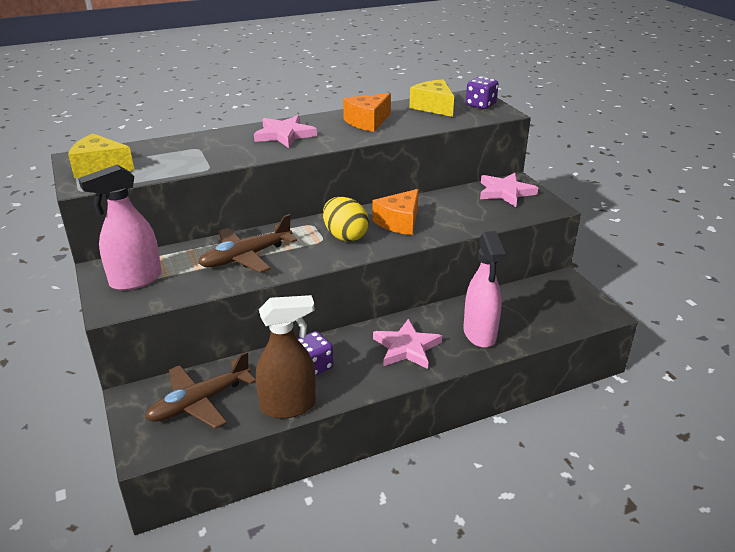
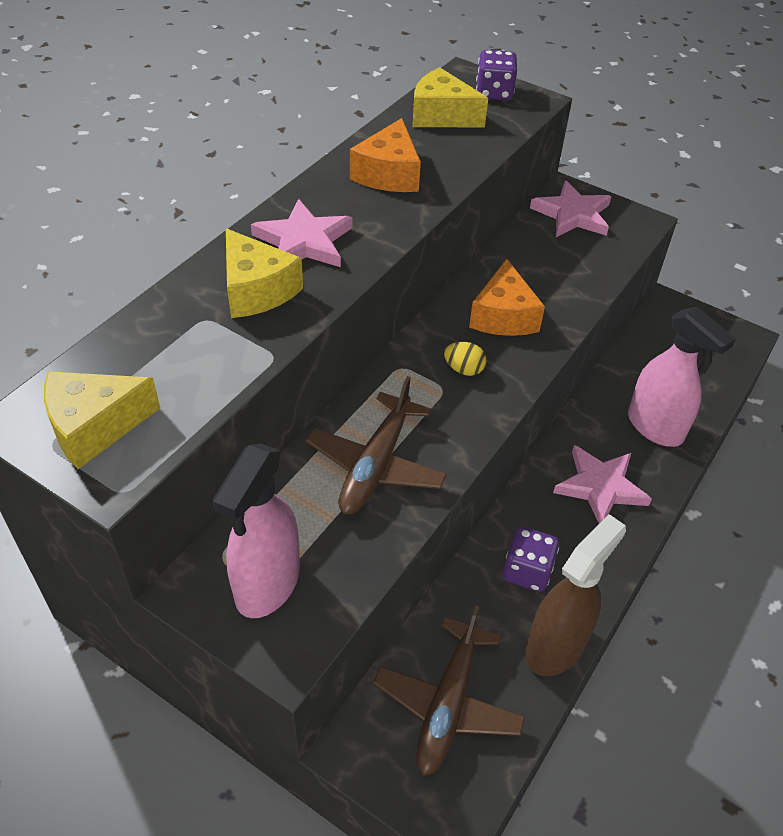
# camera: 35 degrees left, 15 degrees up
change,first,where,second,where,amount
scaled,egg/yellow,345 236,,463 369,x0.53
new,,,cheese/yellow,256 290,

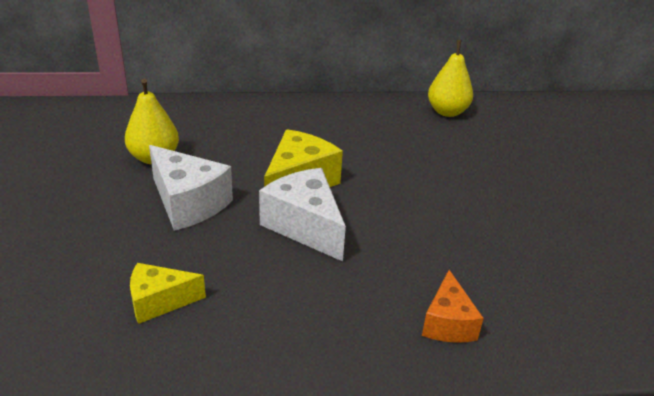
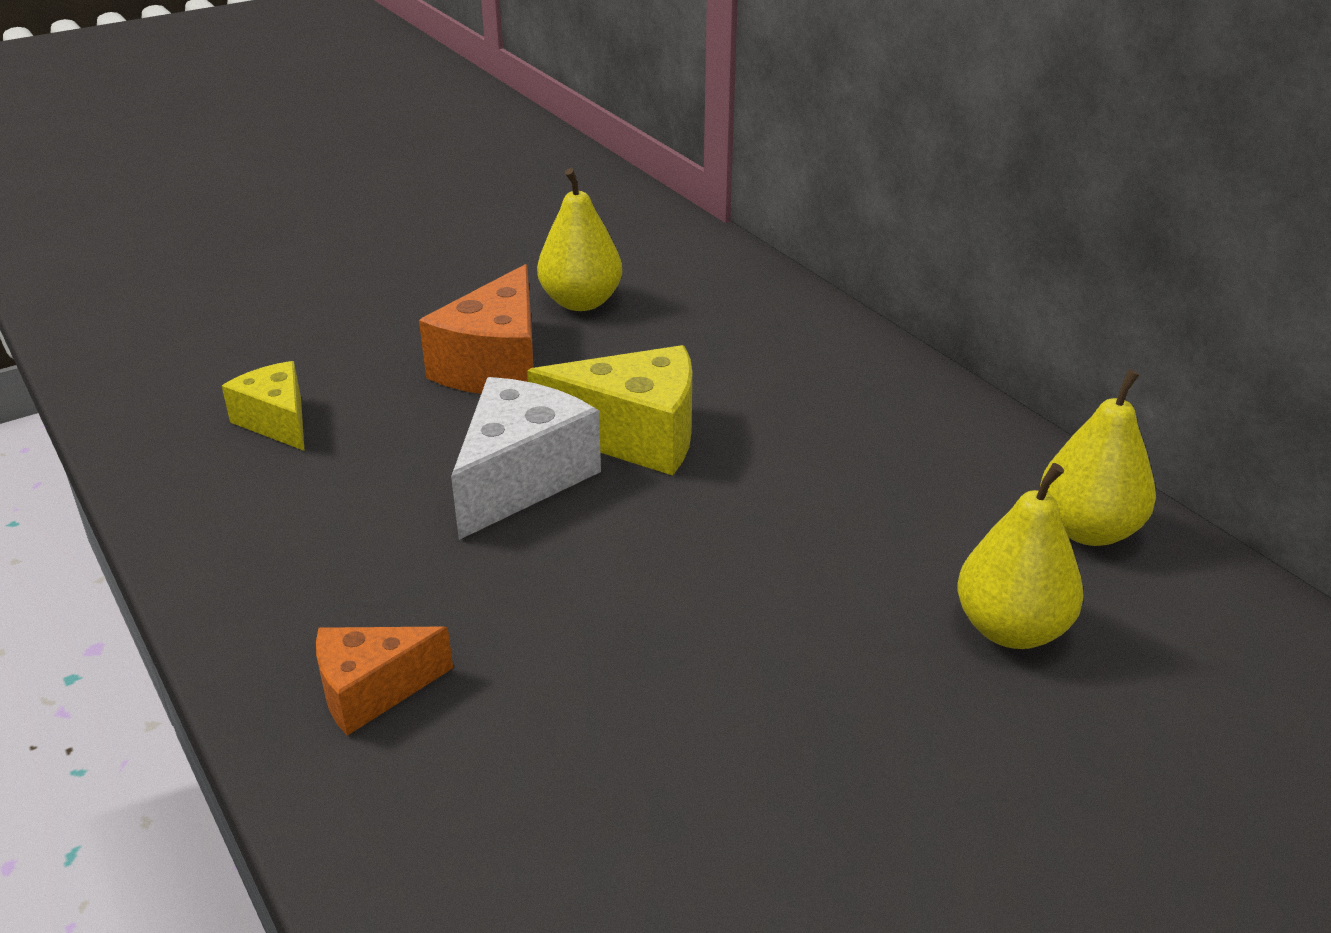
# camera: 65 degrees right, 0 degrees up
change,first,where,second,where,amount
repainted,cheese/white,188 203,cheese/orange,496 366,
new,,,pear/yellow,1011 629,

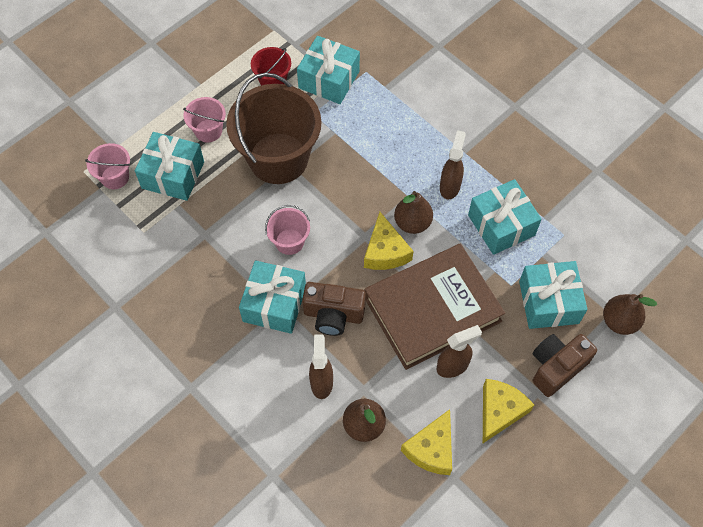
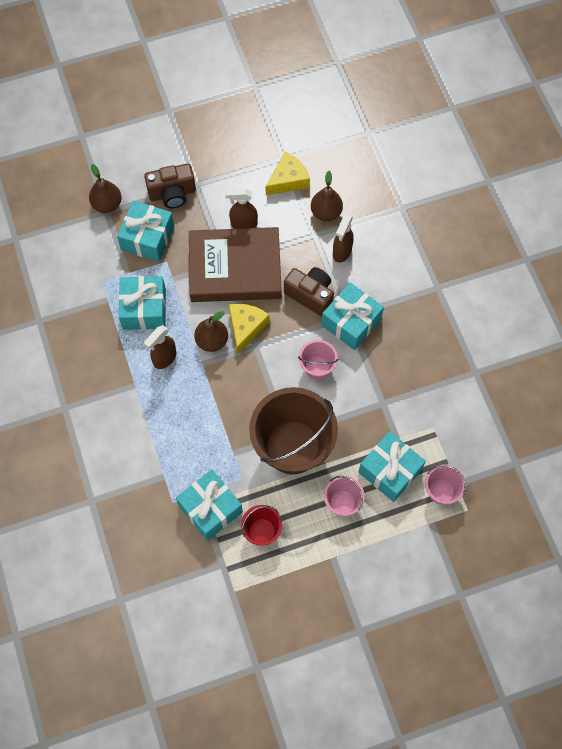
# camera: 155 degrees left, 5 degrees up
change,first,where,second,where,amount
gone,cheese/yellow,500 411,,,

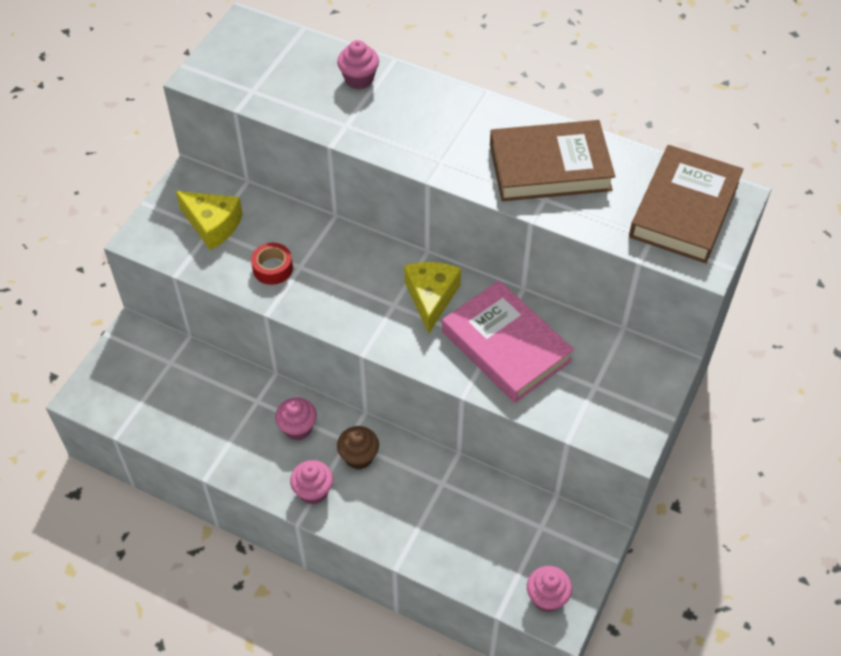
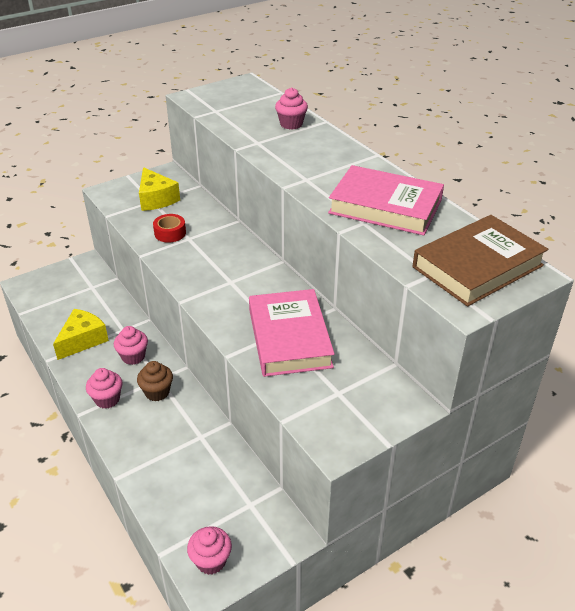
# camera: 30 degrees right, 15 degrees down
change,first,where,second,where,amount
shifted,cheese/yellow,431 298,,83 340,
repainted,book/brown,550 167,book/pink,385 206,

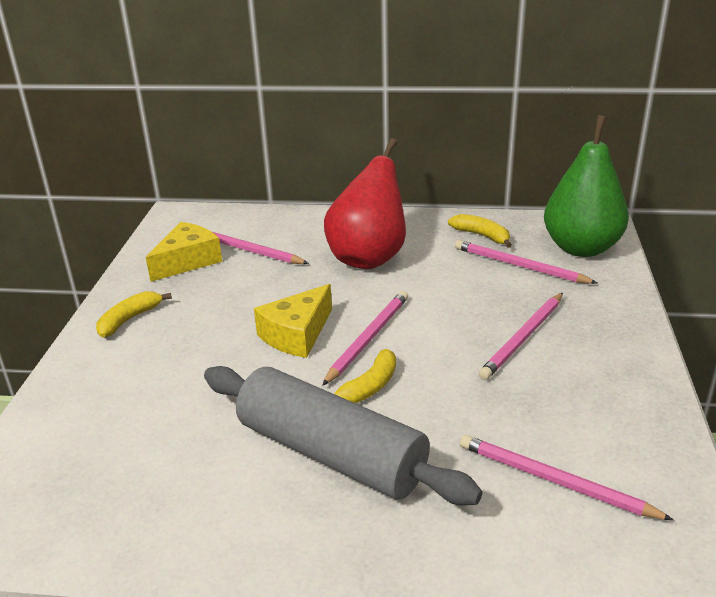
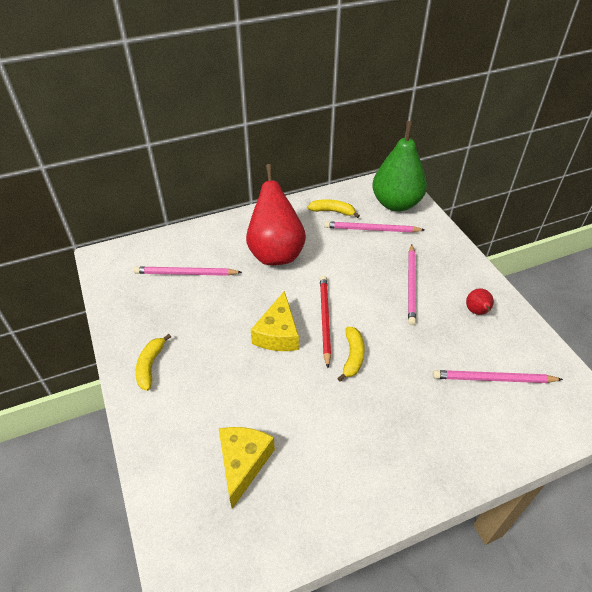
# camera: 30 degrees left, 15 degrees up
change,first,where,second,where,amount
shifted,cheese/yellow,188 261,,243 463,
gone,rolling pin/grey,331 454,,,
repainted,pencil/pink,368 339,pencil/red,324 320,
new,,,pear/red,477 312,

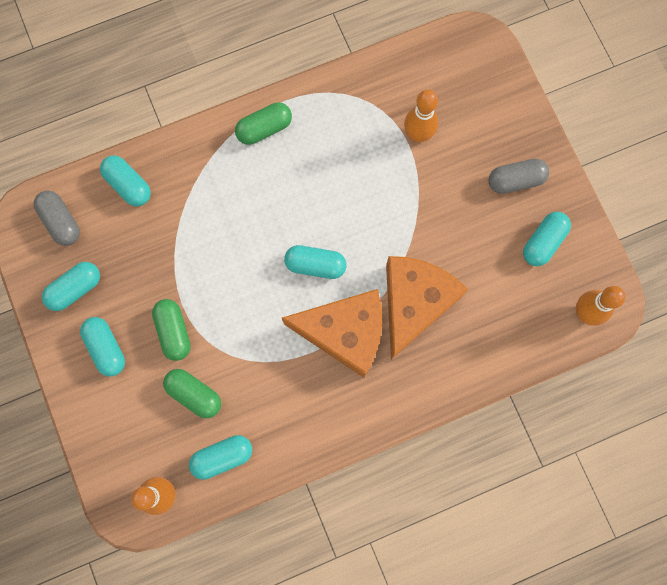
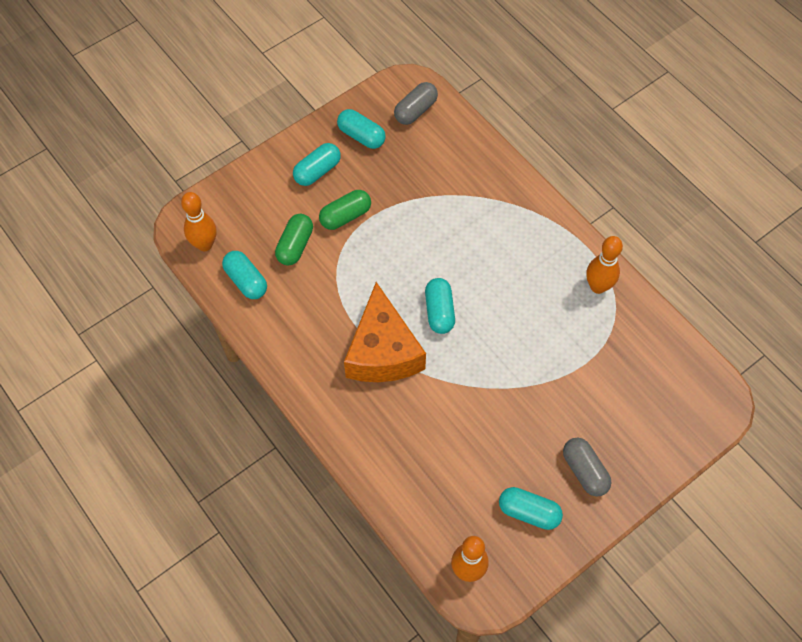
# camera: 75 degrees right, 15 degrees down
change,first,where,second,where,amount
gone,capsule/turquoise,128 185,,,
gone,capsule/green,264 129,,,
gone,cheese/orange,414 303,,,
shifted,bowling pin/orange,418 135,,598 286,

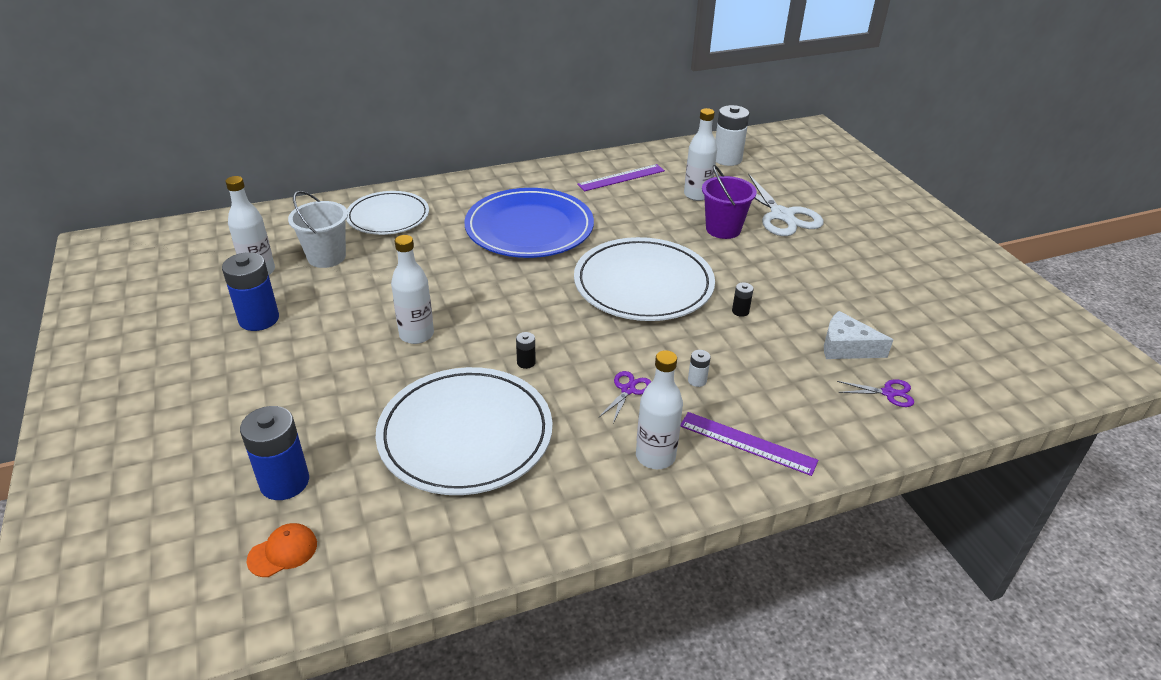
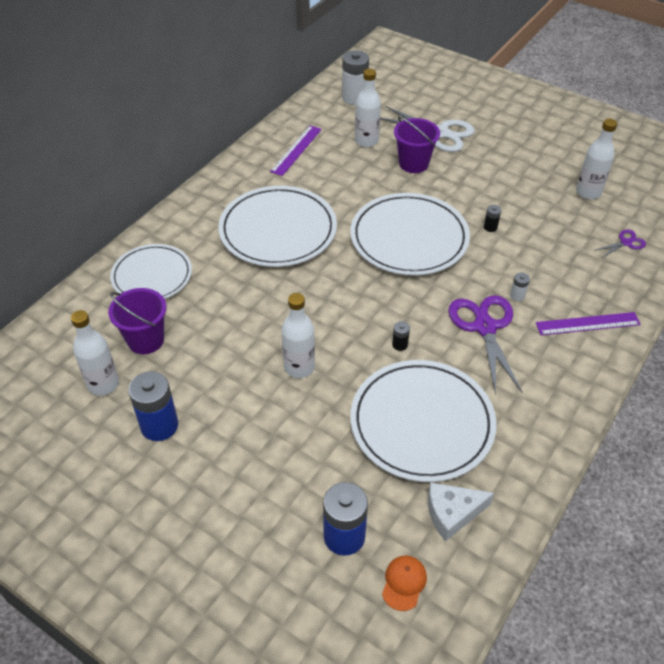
# camera: 35 degrees left, 10 degrees up
change,first,where,second,where,amount
repainted,bucket/white,326 257,bucket/purple,146 340,
repainted,plate/blue,529 228,plate/white,278 230,
scaled,scissors/purple,628 390,,484 327,x2.08
shifted,bottle/white,655 456,,588 192,
shifted,cheese/white,846 347,,452 513,

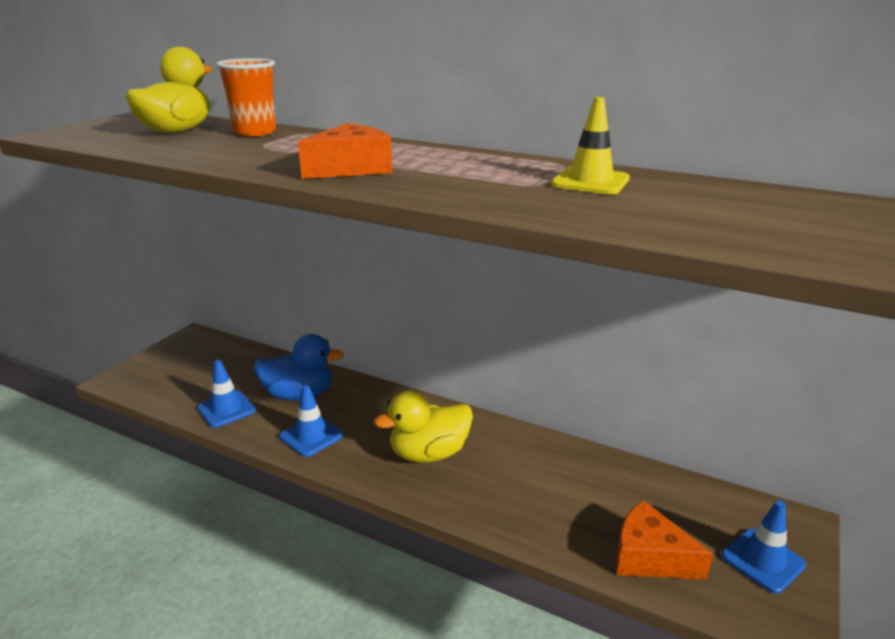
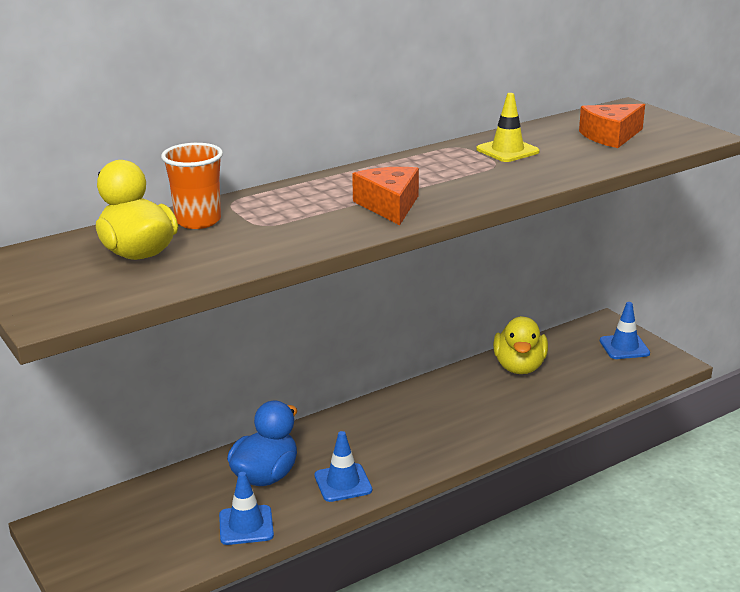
# camera: 60 degrees left, 0 degrees up
change,first,where,second,where,amount
shifted,duck/yellow,429 453,,519 367,
shifted,cheese/orange,649 557,,610 136,

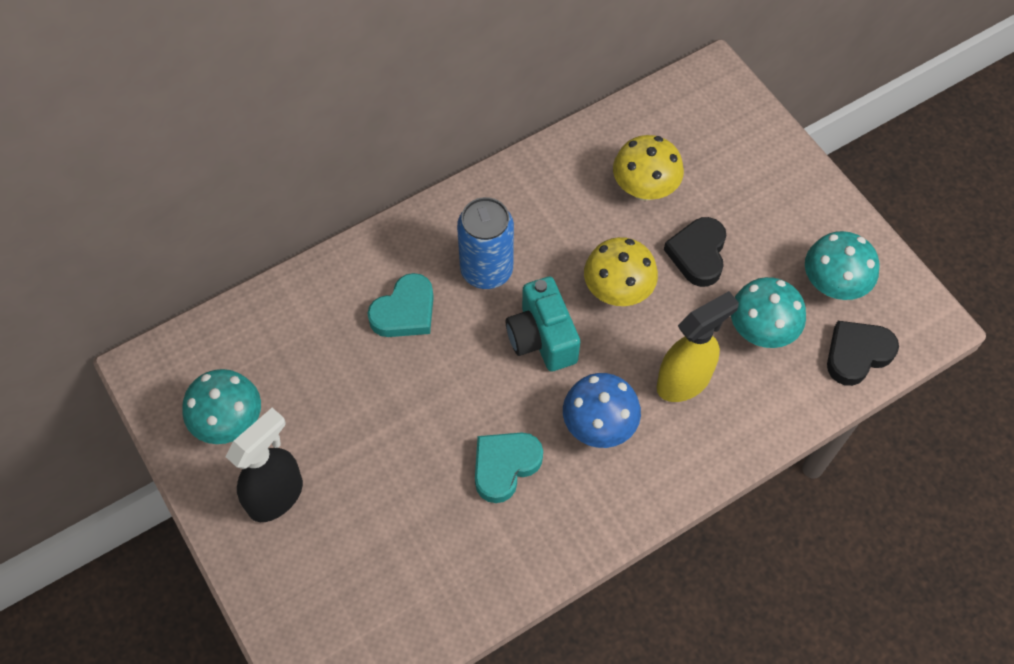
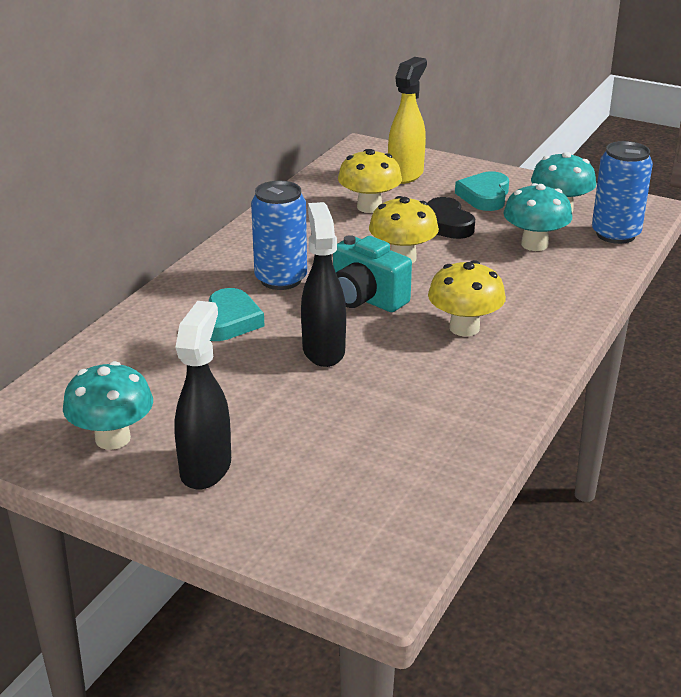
# camera: 30 degrees left, 30 degrees down
change,first,where,second,where,amount
shifted,heart/turquoise,505 466,,484 196,
repainted,mushroom/blue,599 426,mushroom/yellow,464 328,
shifted,spray bottle/yellow,684 381,,406 174,
swapped,heart/black,857 354,can/blue,615 234,
new,,,spray bottle/black,323 350,

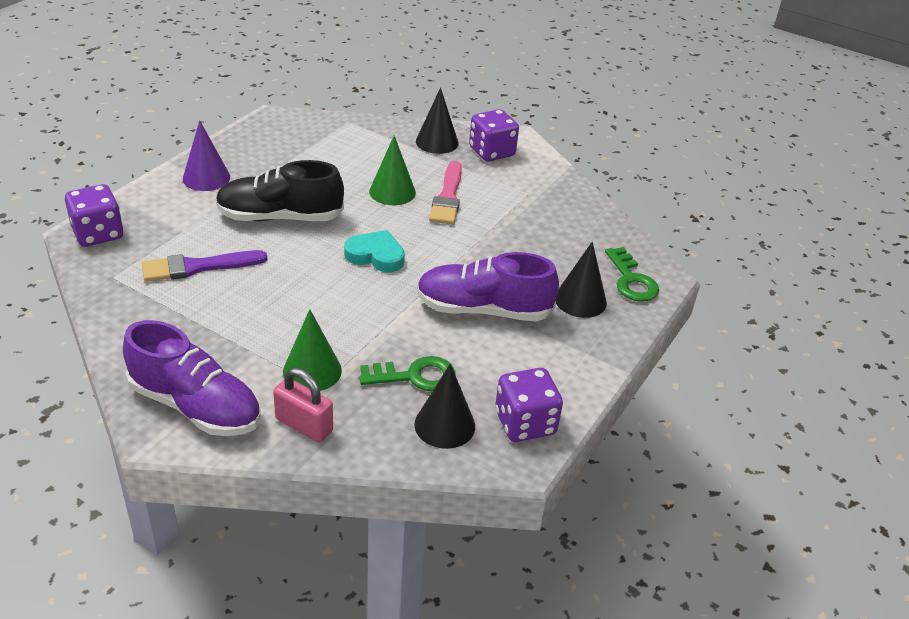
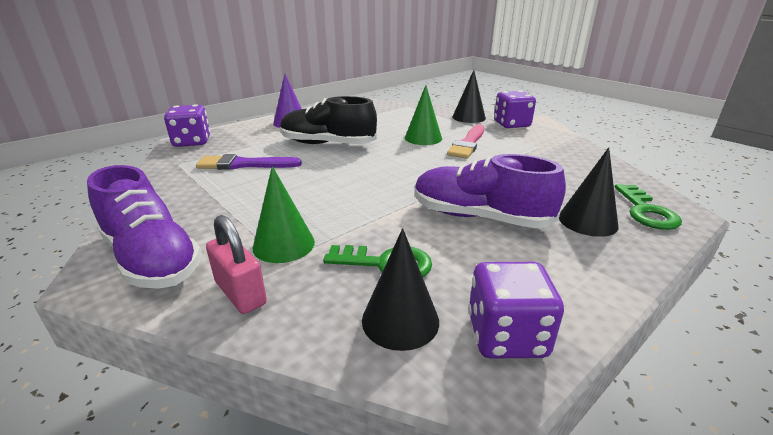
# camera: 20 degrees right, 10 degrees down
change,first,where,second,where,amount
gone,heart/turquoise,376 255,,,

